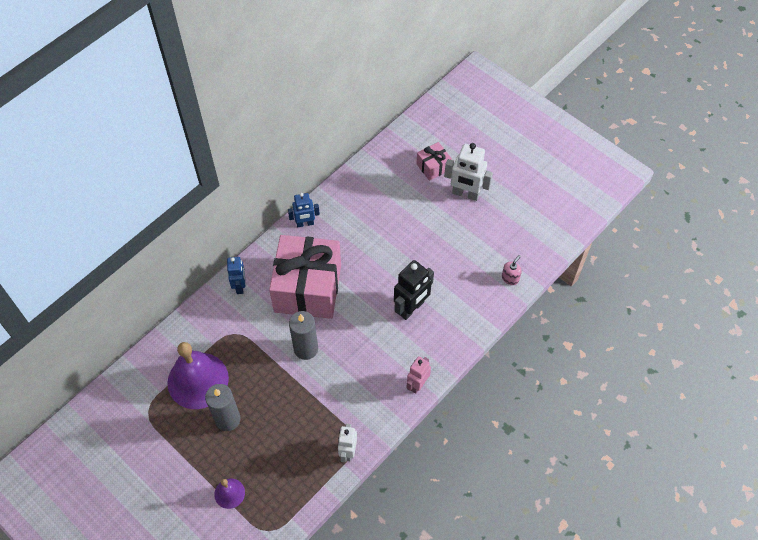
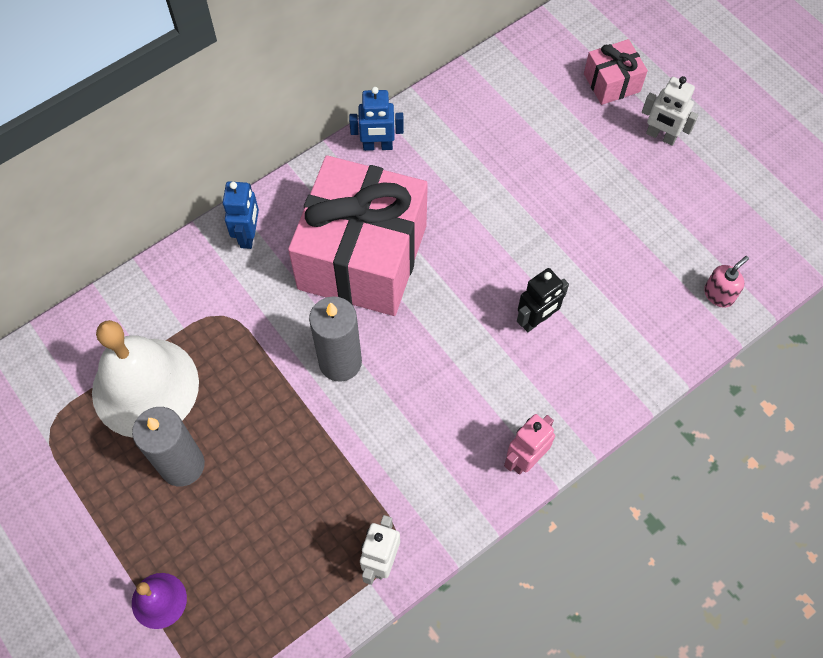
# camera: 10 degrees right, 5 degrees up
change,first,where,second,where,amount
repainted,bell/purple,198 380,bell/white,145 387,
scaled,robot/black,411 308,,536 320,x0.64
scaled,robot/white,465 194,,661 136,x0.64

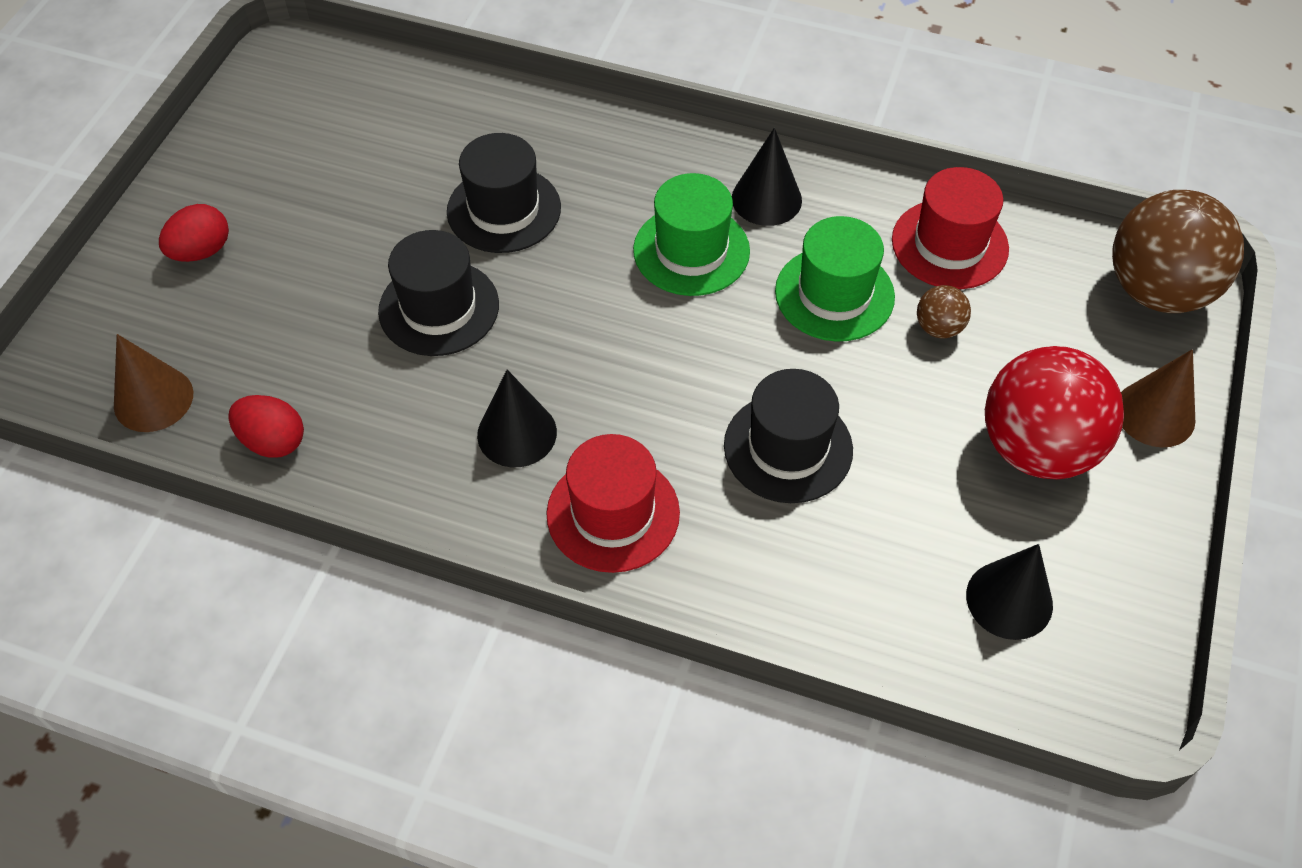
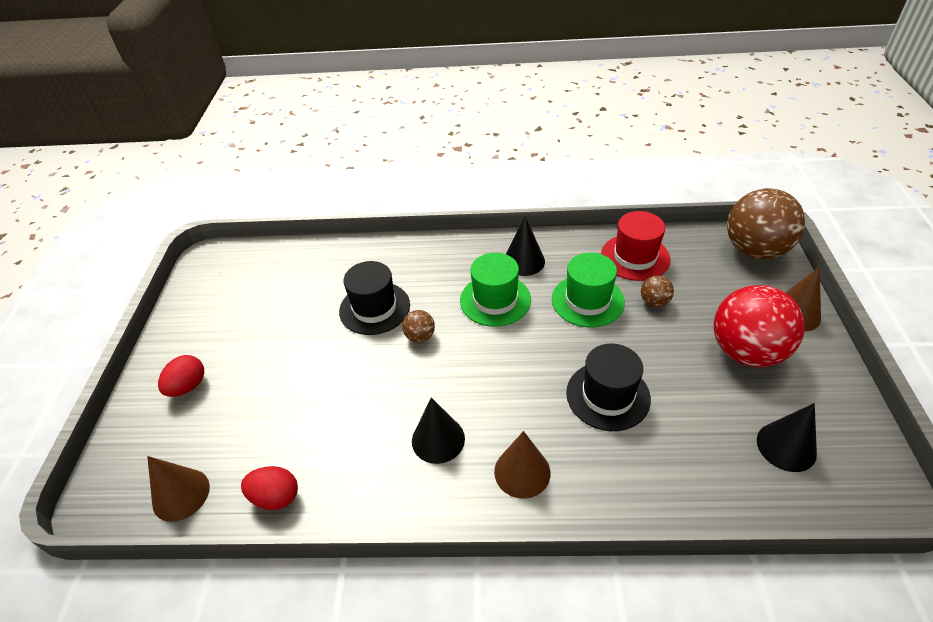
# camera: 15 degrees left, 10 degrees down
change,first,where,second,where,amount
gone,hat/black,439 308,,,
swapped,hat/red,613 513,cone/brown,522 472,
new,,,ball/brown,420 336,

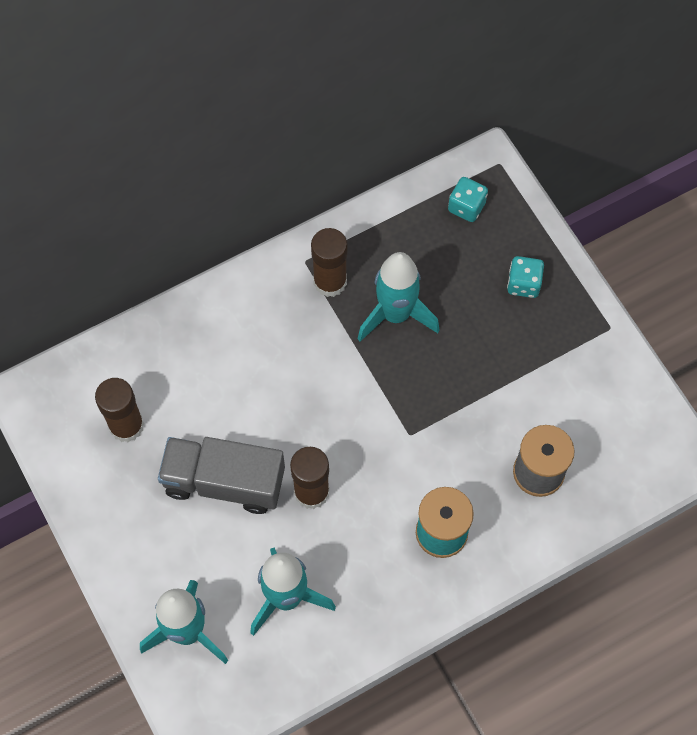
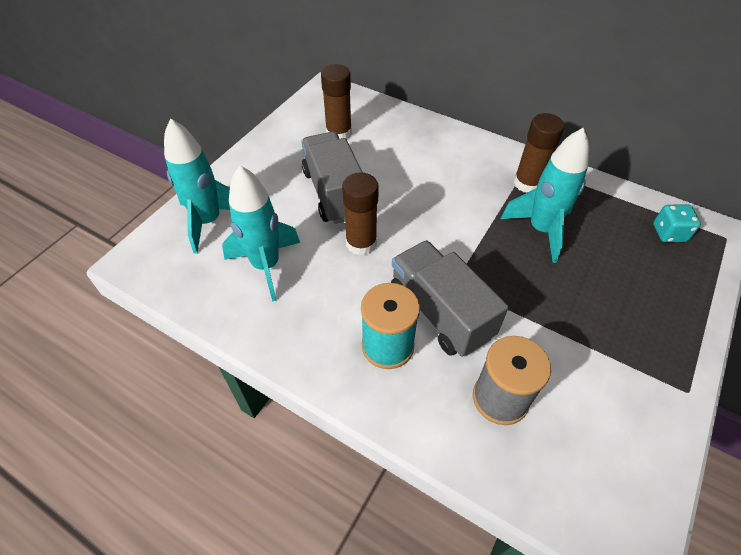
# camera: 60 degrees right, 15 degrees down
change,first,where,second,where,amount
gone,dice/turquoise,523 284,,,
new,,,truck/grey,440 312,

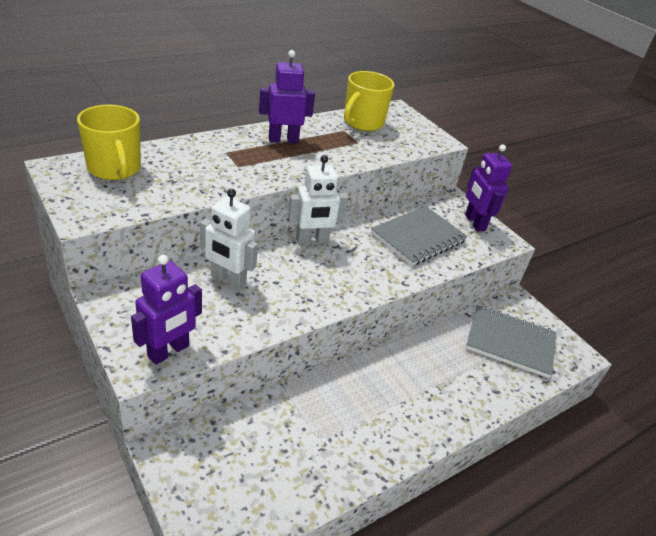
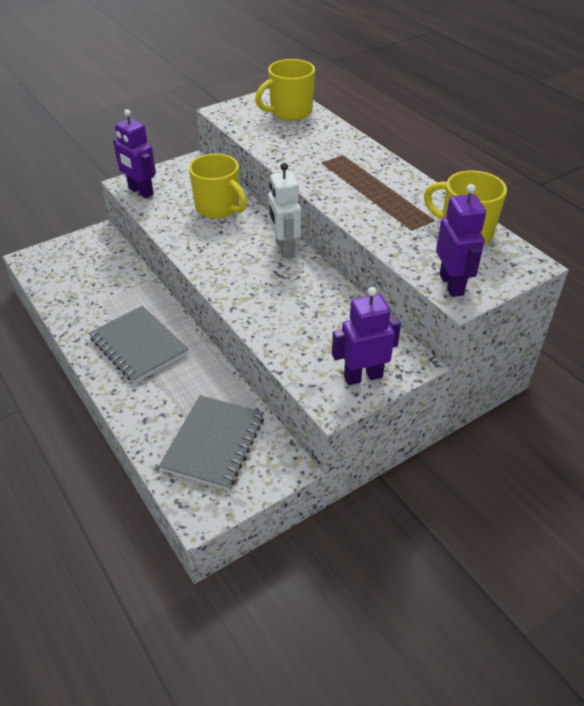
# camera: 95 degrees right, 5 degrees up
change,first,where,second,where,amount
swapped,robot/white,228 280,mug/yellow,218 208,
shifted,robot/purple,283 140,,451 284,
shifted,notebook/grey,418 238,,138 346,

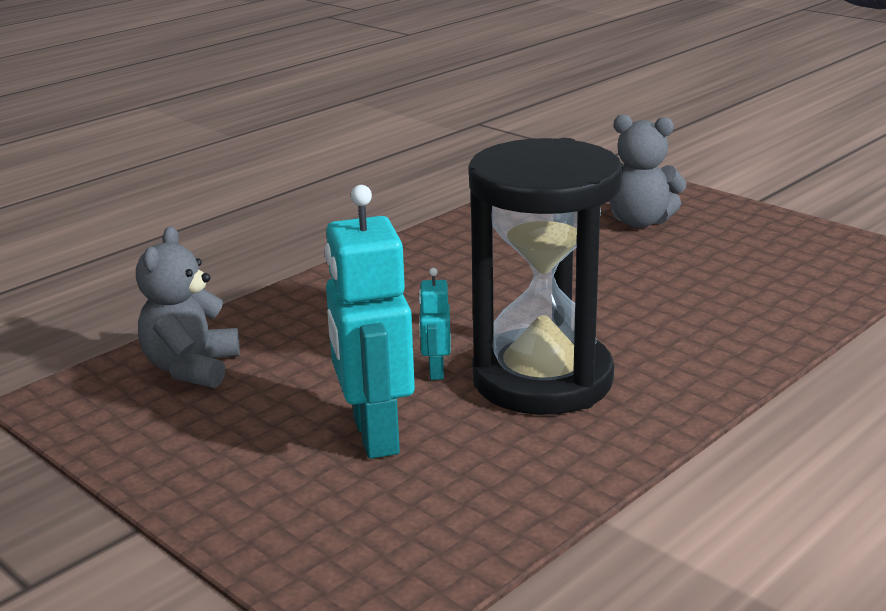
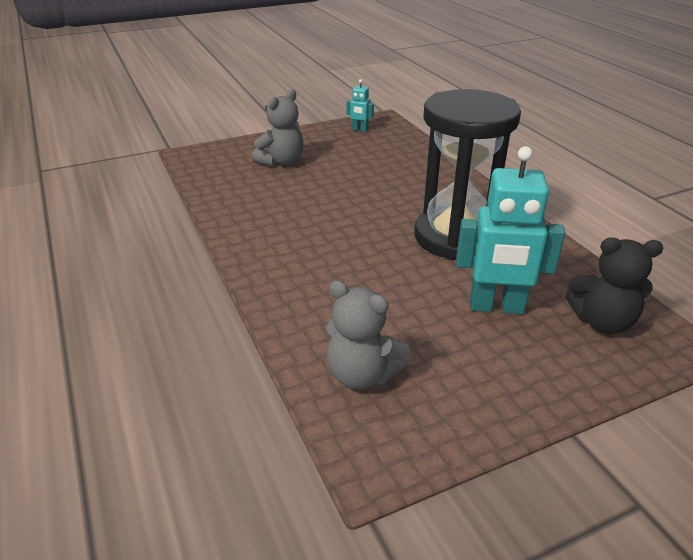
# camera: 70 degrees left, 10 degrees up
change,first,where,second,where,amount
shifted,robot/turquoise,436 371,,360 130,
new,,,teddy bear/black,602 322,

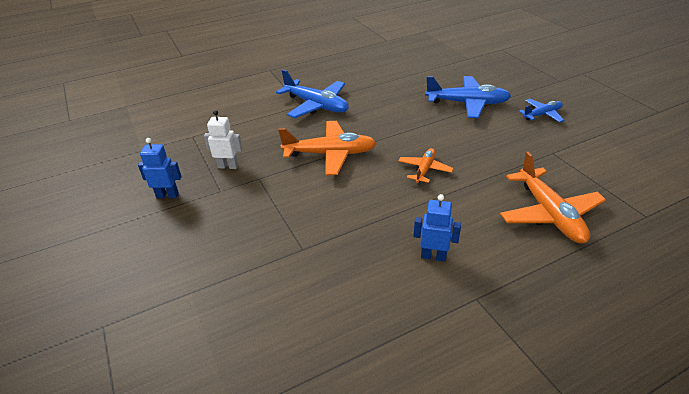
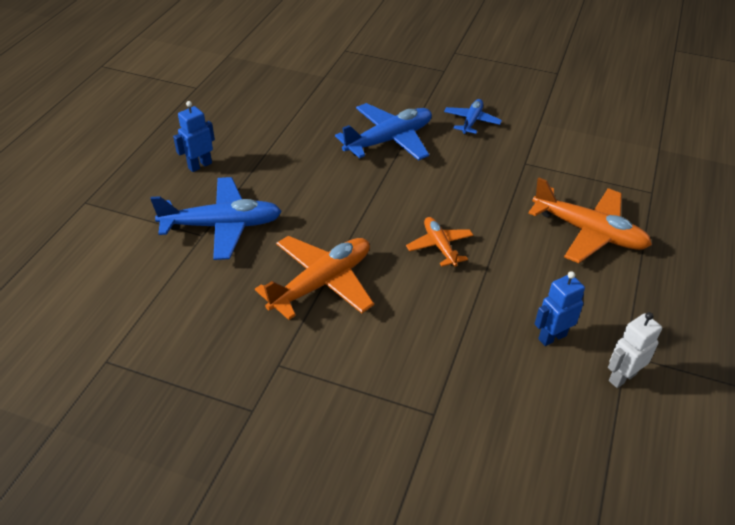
# camera: 45 degrees left, 5 degrees up
change,first,where,second,where,amount
shifted,robot/blue,167 195,,200 165,
shifted,robot/white,228 166,,622 377,

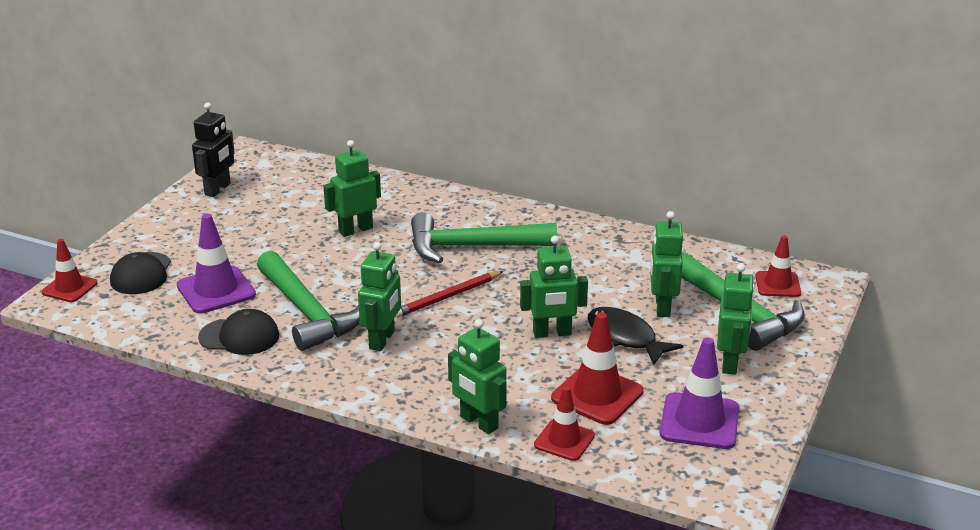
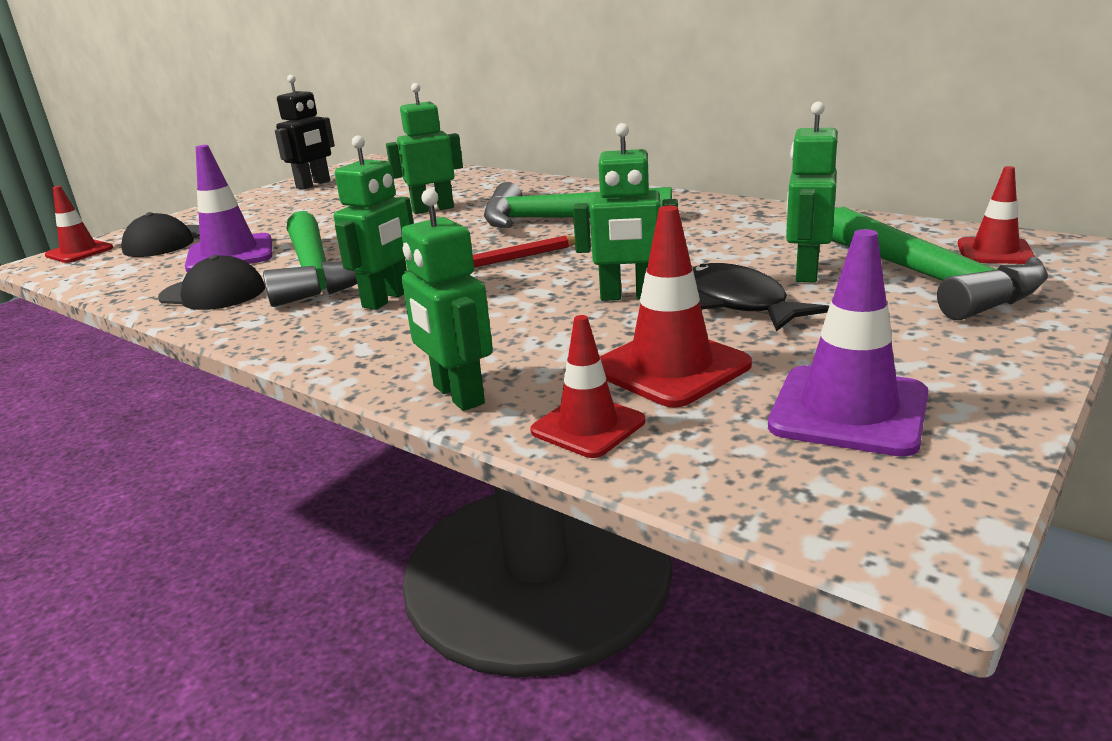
# camera: 15 degrees right, 5 degrees down
change,first,where,second,where,amount
gone,robot/green,730 363,,,

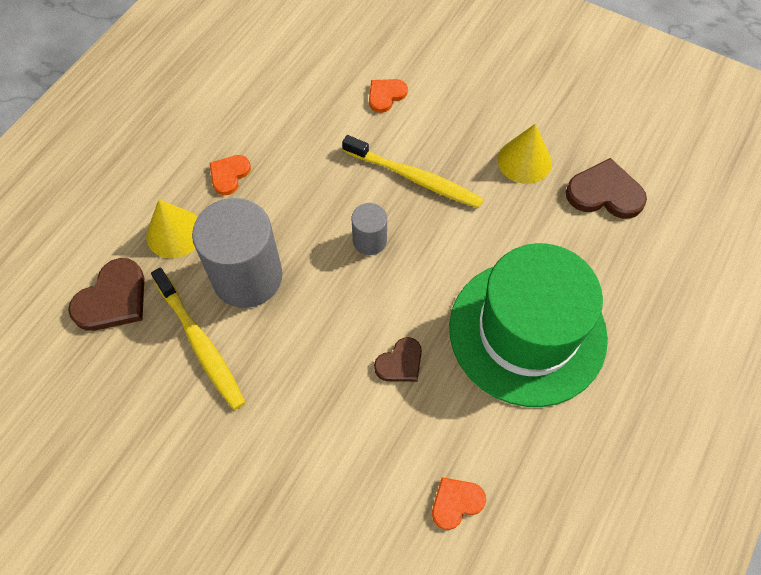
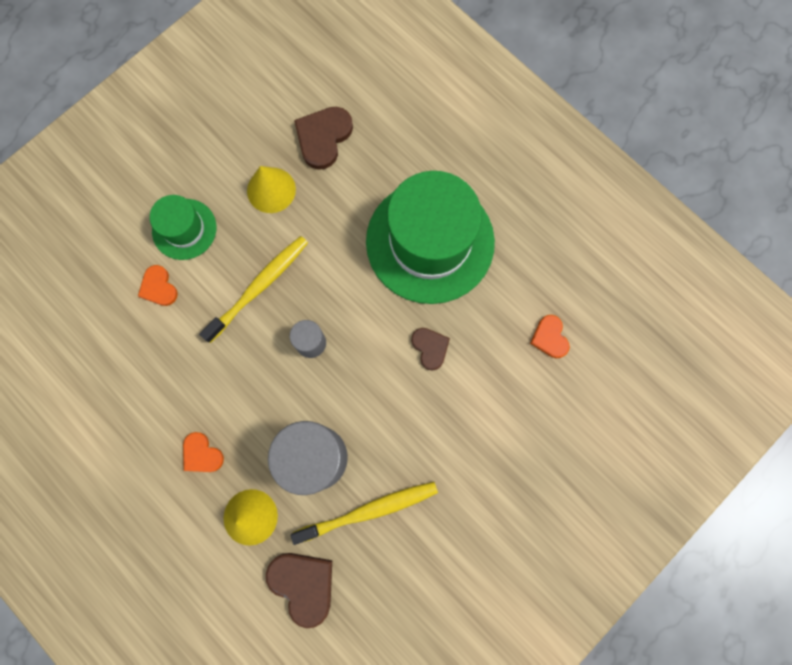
# camera: 75 degrees left, 15 degrees up
change,first,where,second,where,amount
new,,,hat/green,184 229,

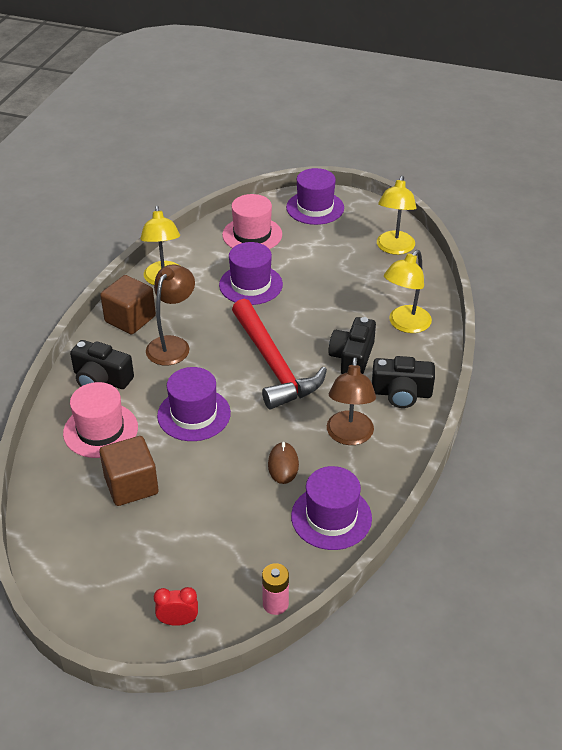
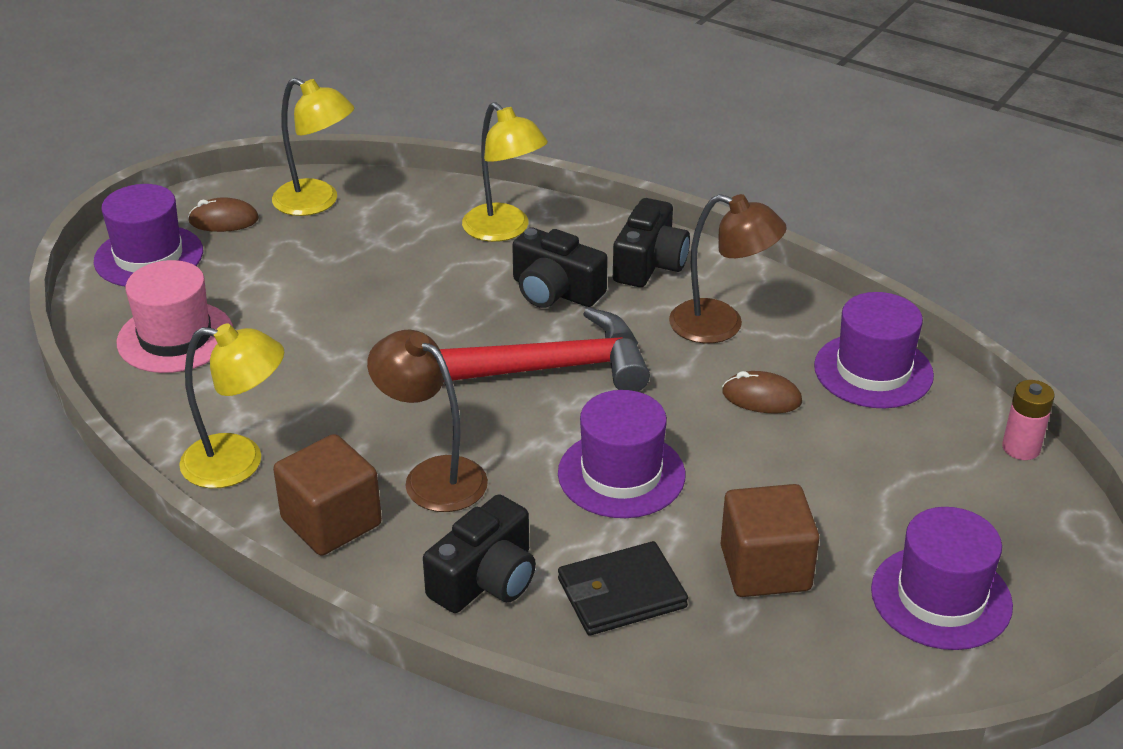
# camera: 75 degrees left, 5 degrees down
change,first,where,second,where,amount
swapped,hat/pink,100 430,wallet/black,621 593,
gone,clock/red,178 621,,,
shifted,hat/purple,250 284,,941 597,
new,,,mouse/brown,224 220,

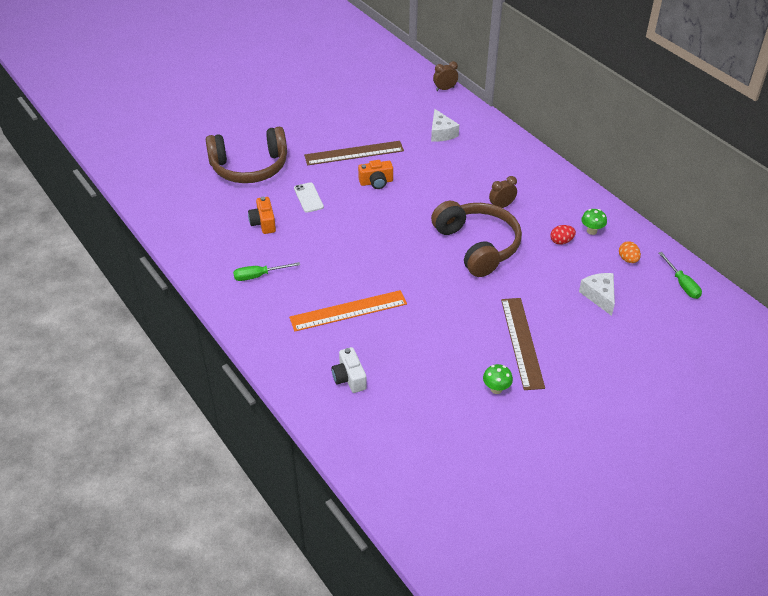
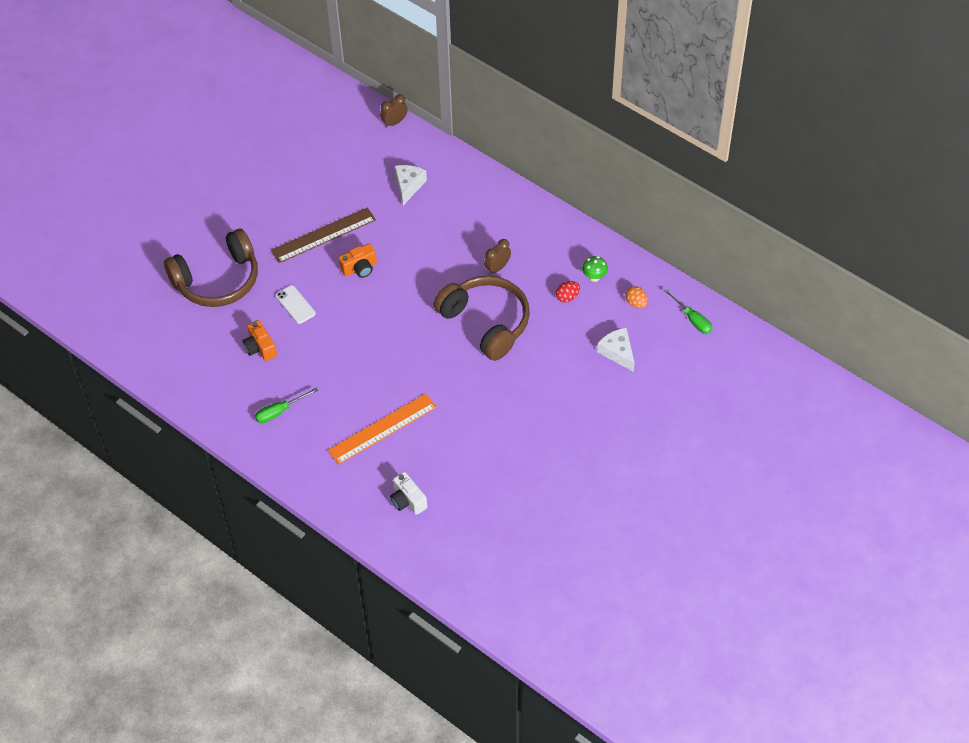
# camera: 15 degrees left, 10 degrees up
change,first,where,second,where,amount
rotated,cheese/white,441 133,,408 186,135 degrees counterclockwise
gone,mushroom/green,496 389,,,
gone,ruler/brown,522 342,,,

